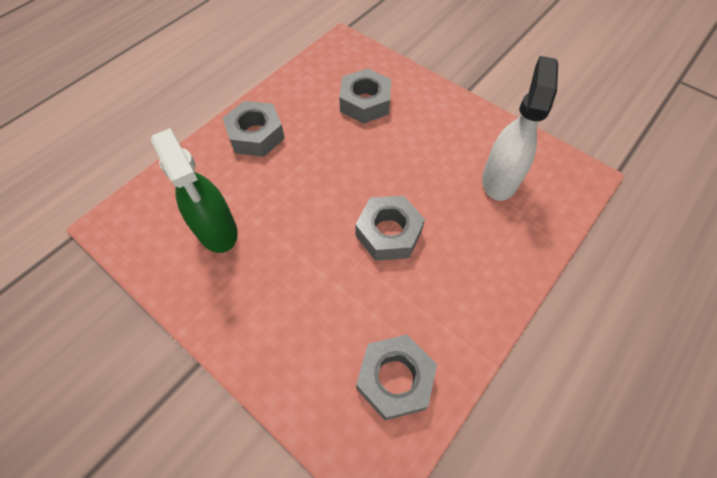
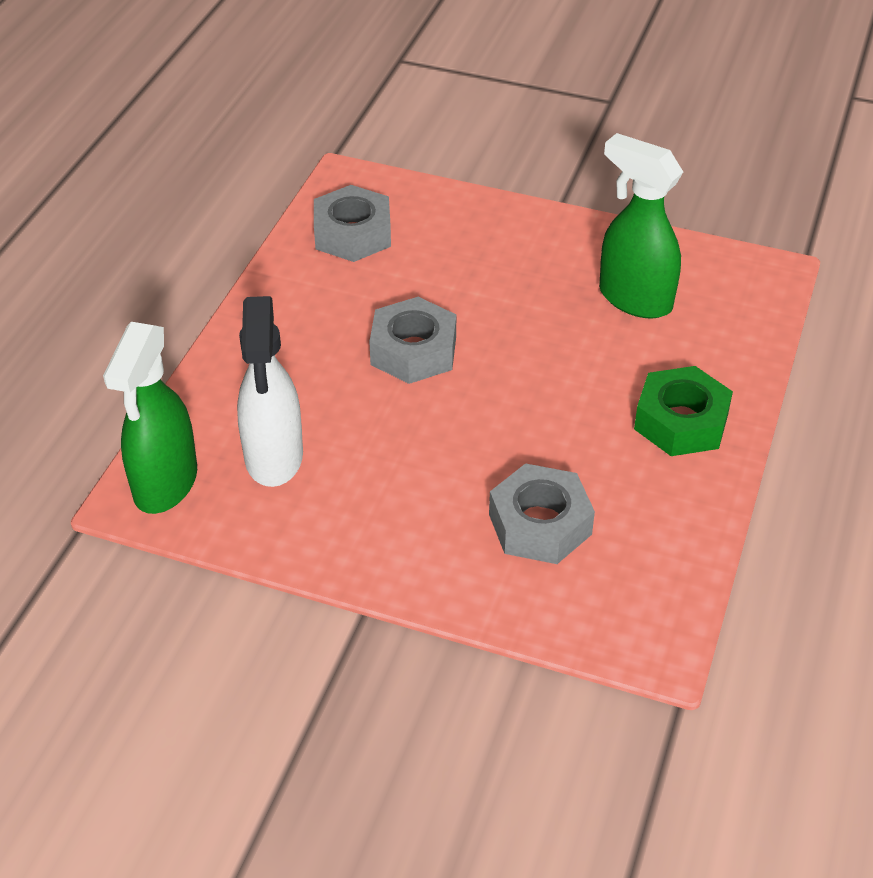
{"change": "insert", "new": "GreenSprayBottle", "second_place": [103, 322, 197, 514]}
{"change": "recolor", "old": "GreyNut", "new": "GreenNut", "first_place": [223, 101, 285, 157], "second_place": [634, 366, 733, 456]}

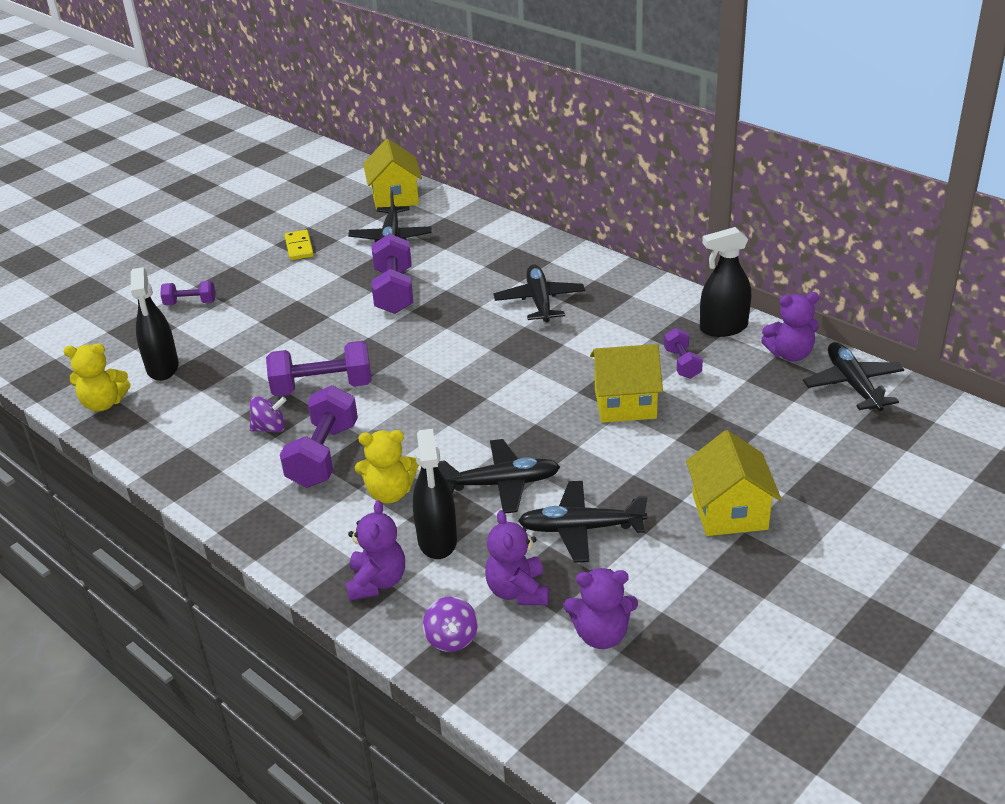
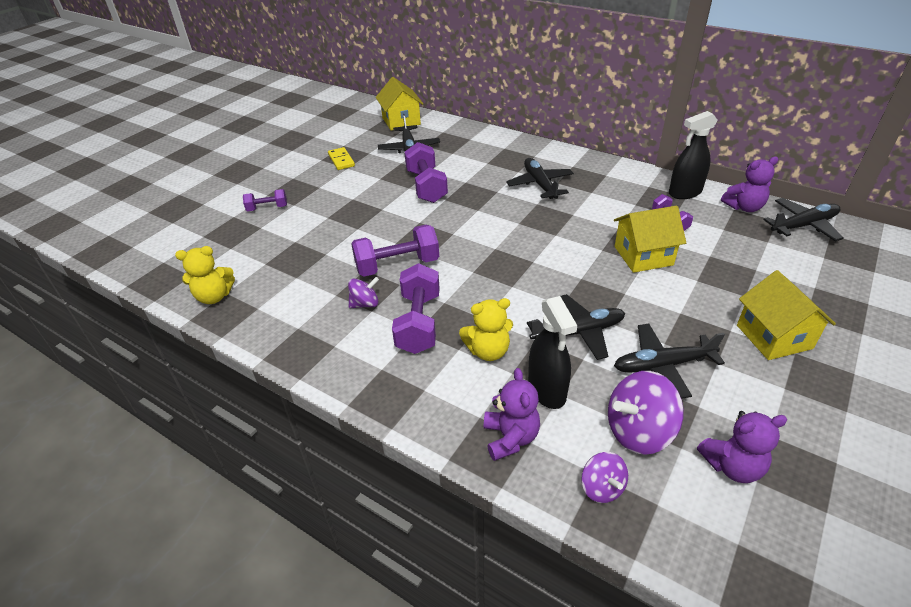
{"change": "delete", "old": "BlackSprayBottle", "first_place": [131, 267, 179, 381]}
{"change": "replace", "old": "PurpleTeddyBear", "new": "PurpleSpinningTop", "first_place": [485, 510, 549, 605], "second_place": [608, 371, 684, 455]}
{"change": "rotate", "old": "BlackPlane", "first_place": [803, 342, 904, 411], "second_place": [763, 198, 844, 242], "degrees": 90}

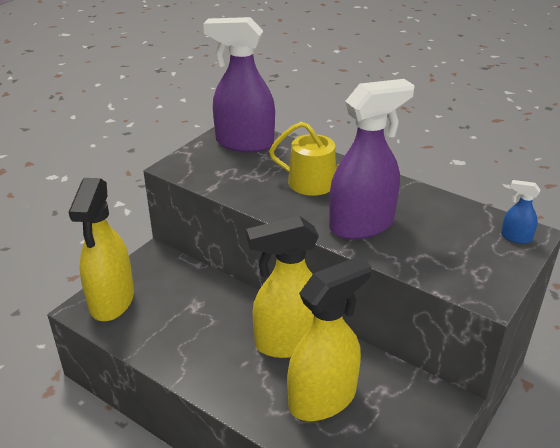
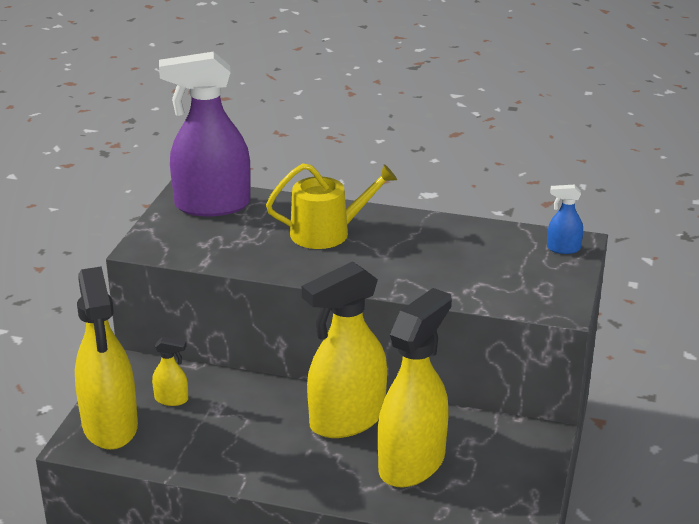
{"change": "delete", "old": "PurpleSprayBottle", "first_place": [329, 79, 415, 240]}
{"change": "insert", "new": "YellowSprayBottle", "second_place": [152, 337, 188, 406]}

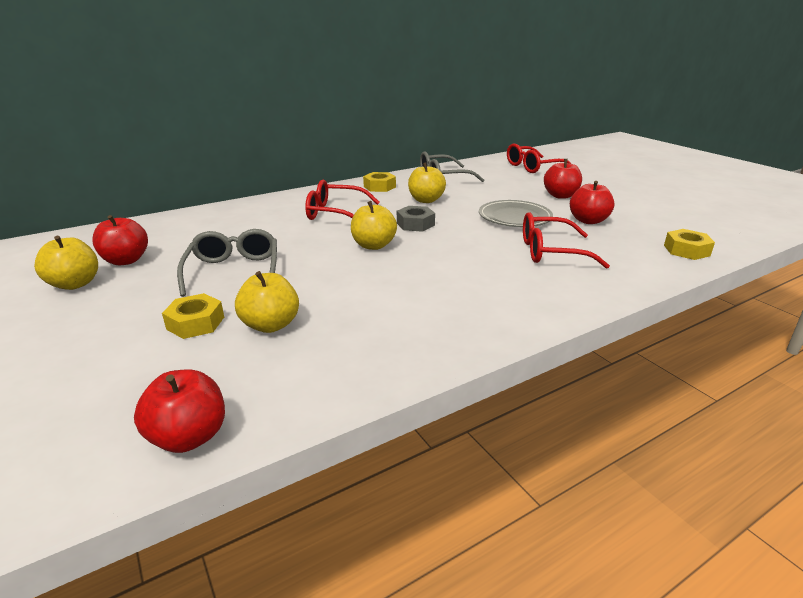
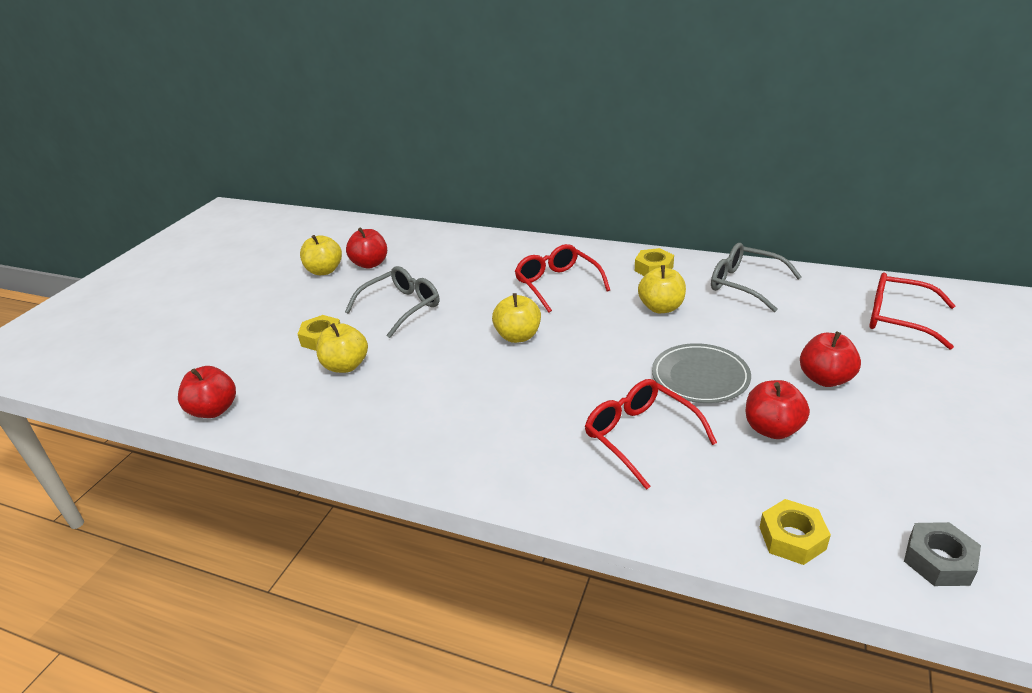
{"change": "move", "old": "GreyNut", "first_place": [397, 206, 435, 232], "second_place": [904, 522, 981, 586]}

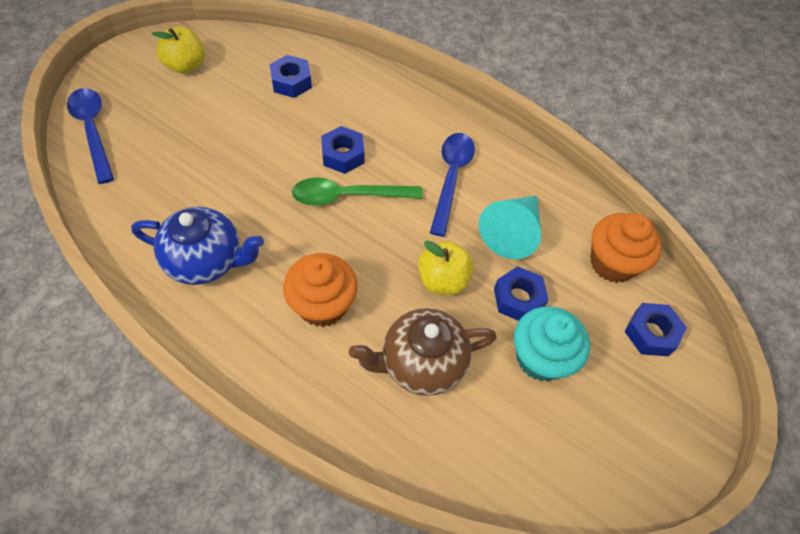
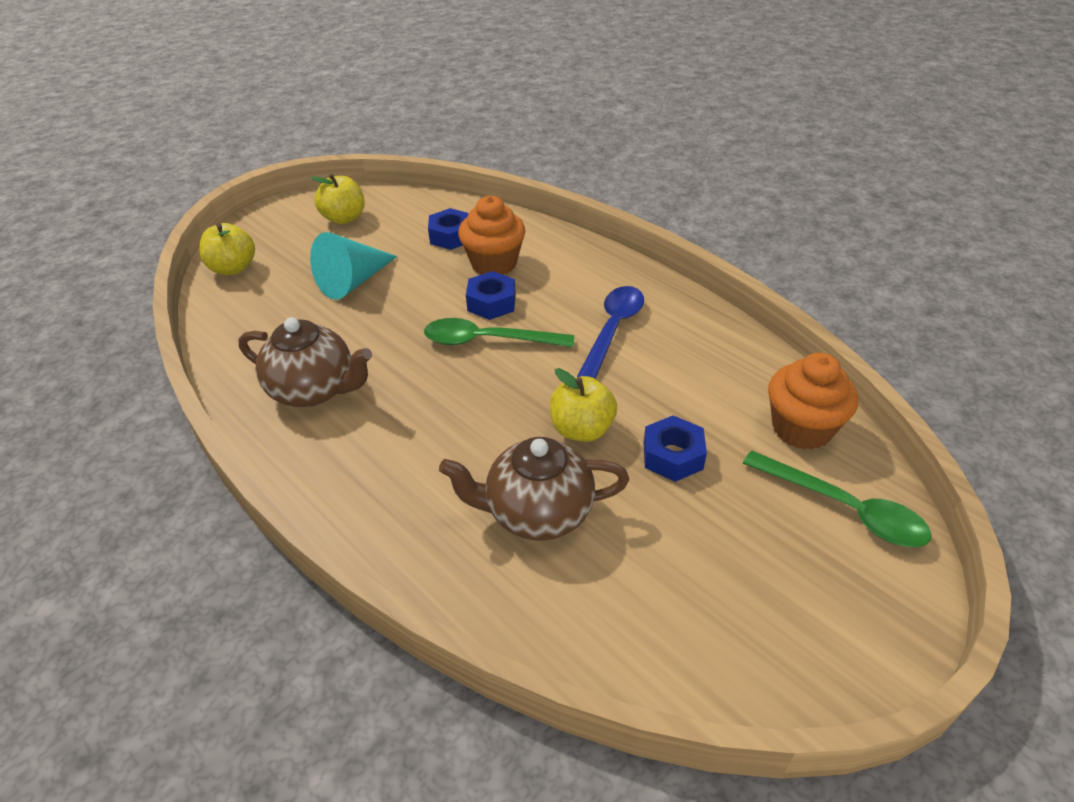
{"change": "delete", "old": "TurquoiseCupcake", "first_place": [514, 306, 590, 381]}
{"change": "move", "old": "OrangeCupcake", "first_place": [283, 253, 358, 327], "second_place": [458, 196, 526, 275]}
{"change": "move", "old": "TurquoiseCone", "first_place": [479, 196, 541, 259], "second_place": [310, 232, 397, 300]}
{"change": "replace", "old": "BlueSpoon", "new": "YellowApple", "first_place": [67, 88, 114, 184], "second_place": [199, 223, 255, 275]}
{"change": "replace", "old": "BlueNut", "new": "GreenSpoon", "first_place": [624, 303, 687, 356], "second_place": [743, 450, 932, 547]}
{"change": "recolor", "old": "BlueTeapot", "new": "BrownTeapot", "first_place": [131, 207, 264, 285], "second_place": [239, 317, 372, 407]}

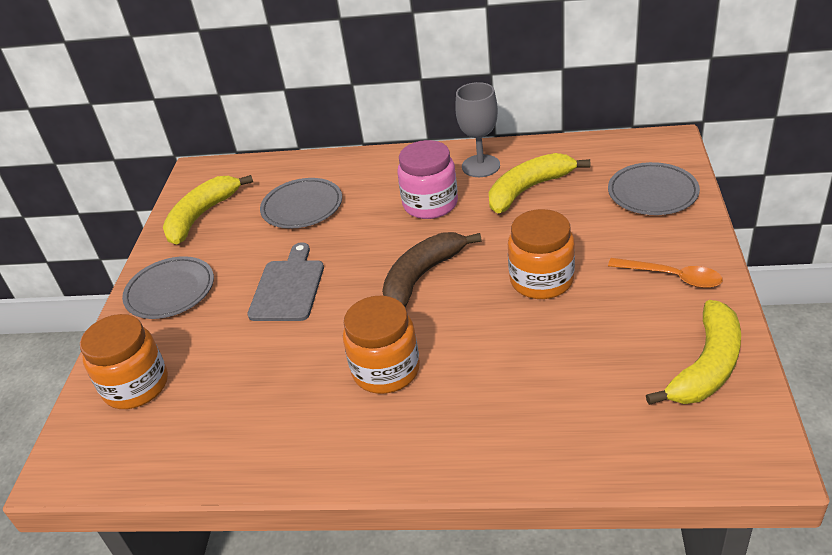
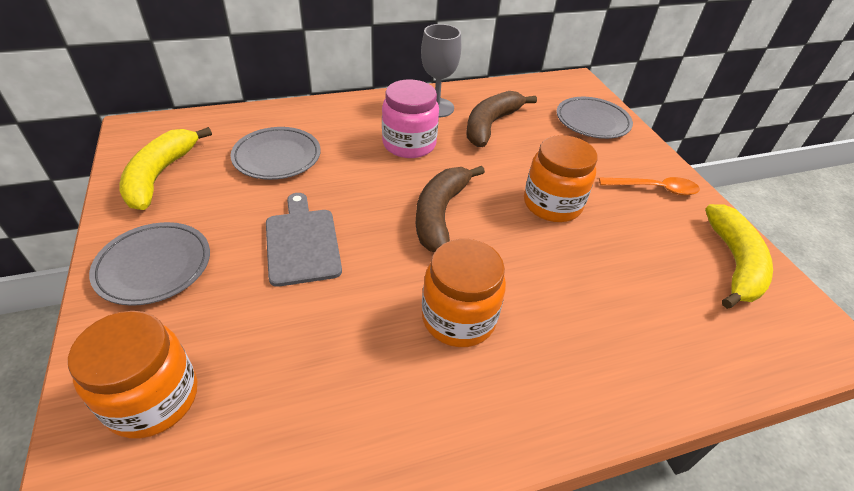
{"change": "recolor", "old": "YellowBanana", "new": "BrownBanana", "first_place": [489, 153, 590, 213], "second_place": [466, 91, 537, 147]}

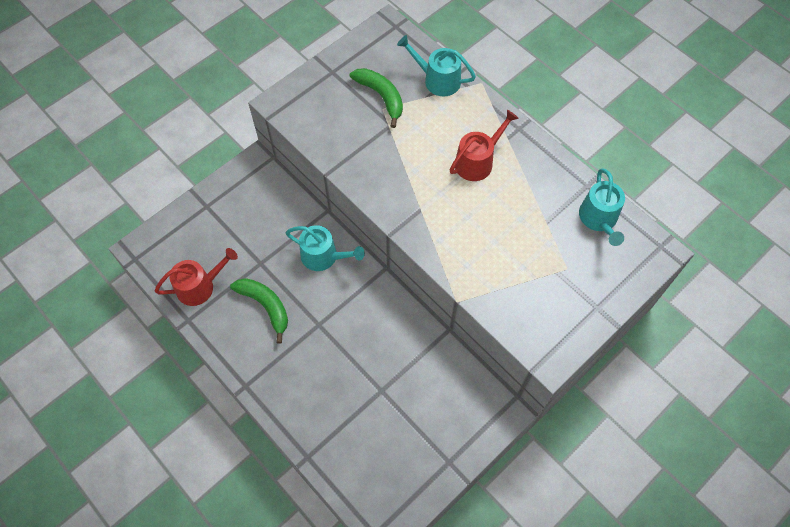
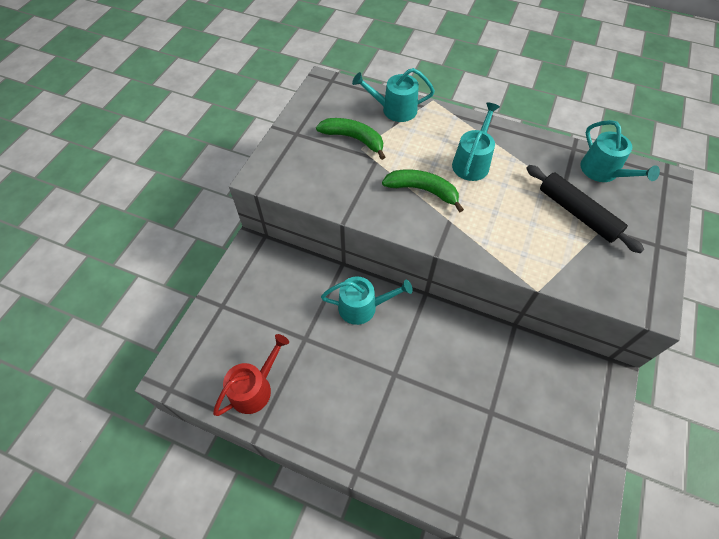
{"change": "insert", "new": "BlackRollingPin", "second_place": [526, 165, 644, 253]}
{"change": "move", "old": "GreenBanana", "first_place": [230, 278, 288, 344], "second_place": [382, 169, 464, 212]}
{"change": "recolor", "old": "RedWateringCan", "new": "TurquoiseWateringCan", "first_place": [449, 110, 519, 181], "second_place": [452, 102, 500, 181]}

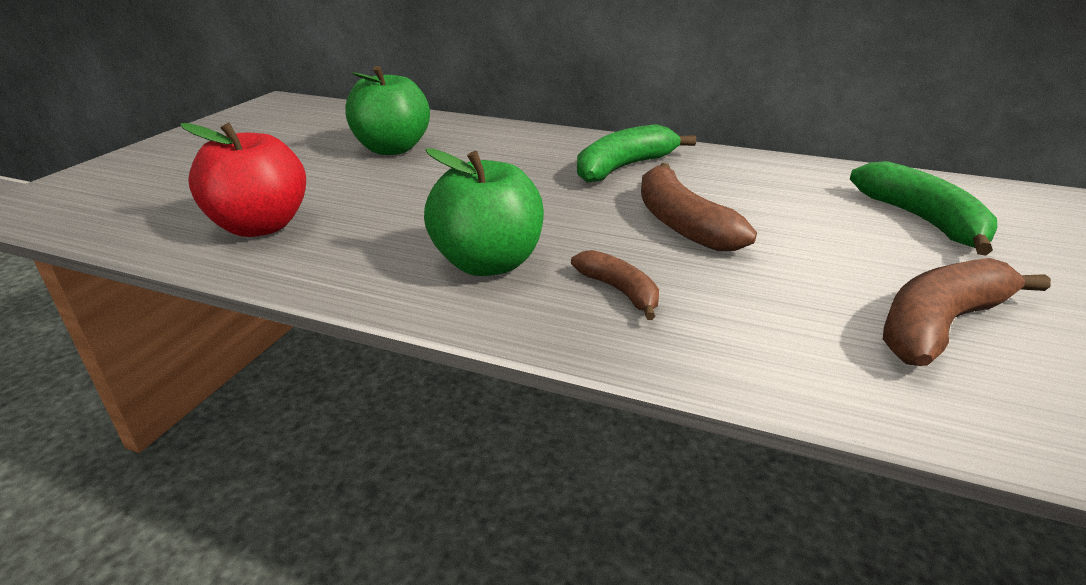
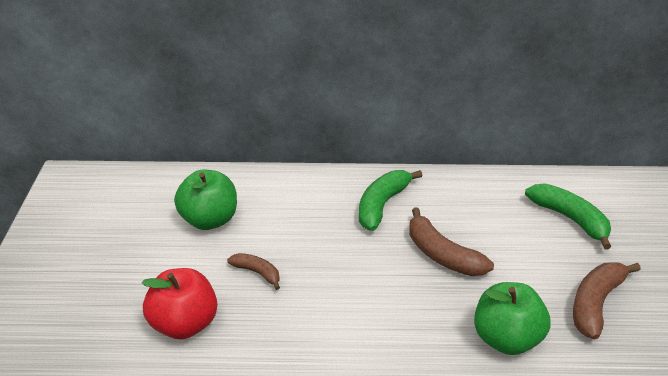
{"change": "move", "old": "GreenApple", "first_place": [424, 148, 544, 276], "second_place": [474, 282, 551, 355]}
{"change": "move", "old": "BrownBanana", "first_place": [571, 250, 659, 320], "second_place": [227, 253, 280, 290]}

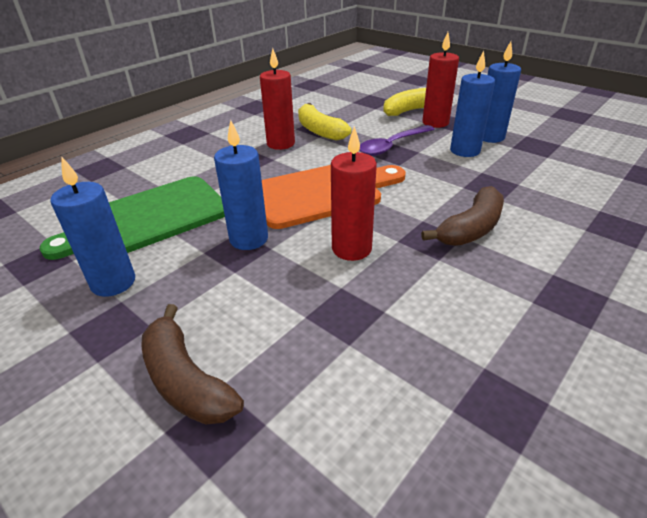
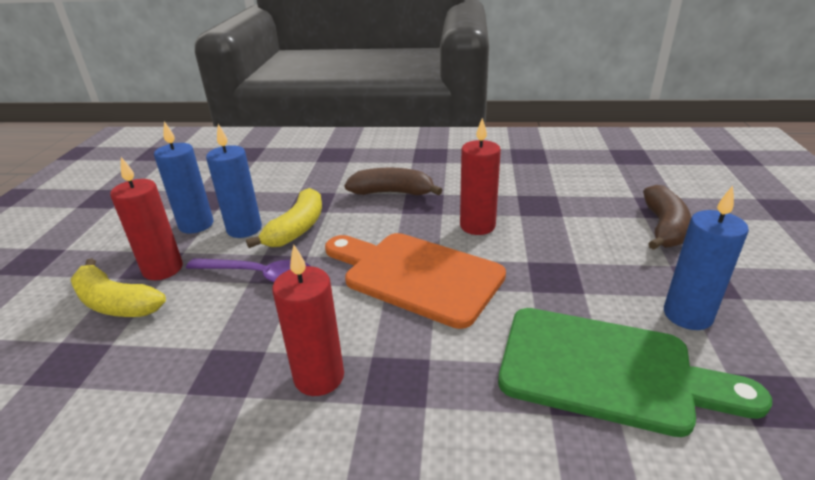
{"change": "delete", "old": "BlueCandle", "first_place": [214, 120, 268, 250]}
{"change": "move", "old": "YellowBanana", "first_place": [298, 103, 352, 141], "second_place": [246, 188, 322, 248]}

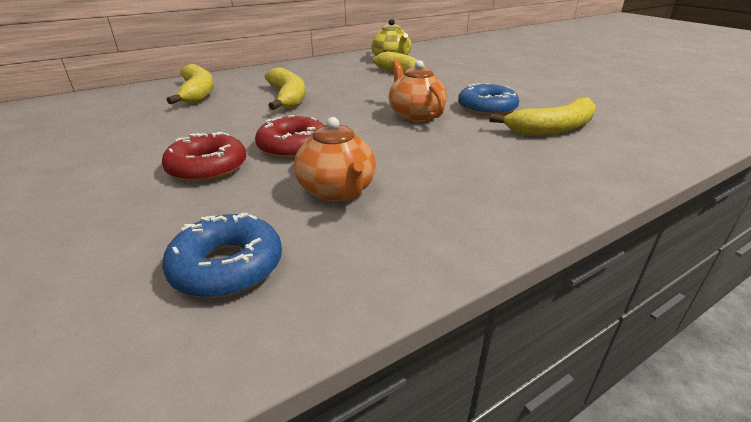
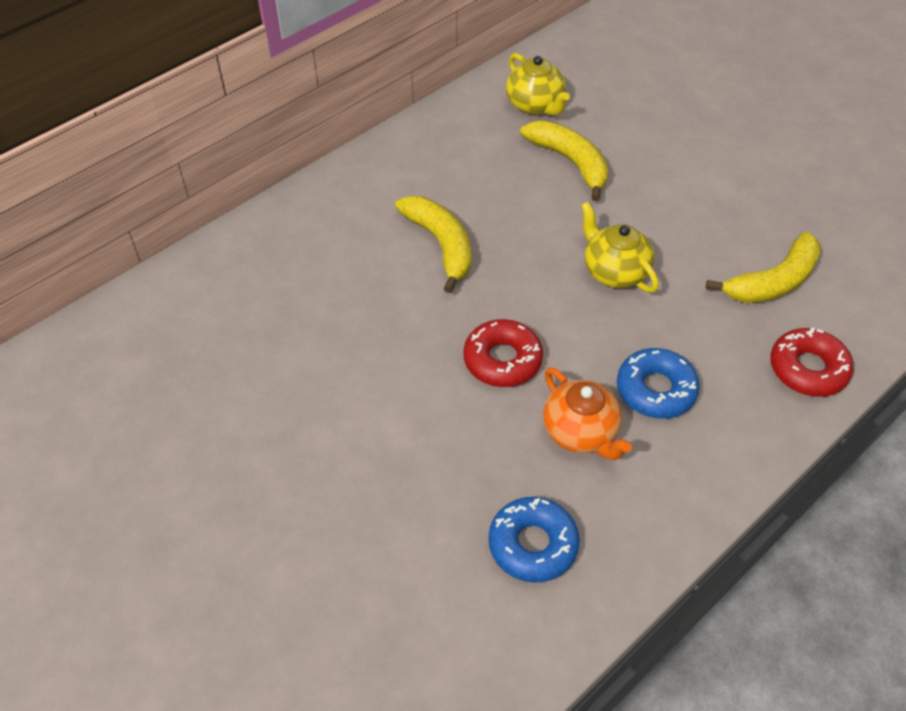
{"change": "delete", "old": "YellowBanana", "first_place": [167, 64, 214, 104]}
{"change": "move", "old": "RedDonut", "first_place": [162, 132, 246, 182], "second_place": [770, 328, 854, 397]}
{"change": "move", "old": "BlueDonut", "first_place": [458, 83, 519, 116], "second_place": [617, 348, 700, 419]}
{"change": "recolor", "old": "OrangeTeapot", "new": "YellowTeapot", "first_place": [389, 60, 447, 122], "second_place": [581, 202, 659, 293]}

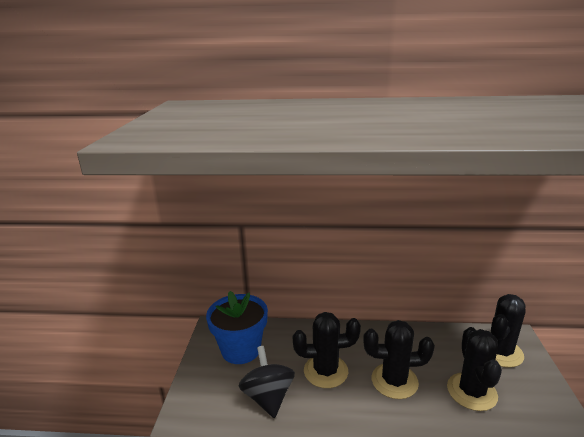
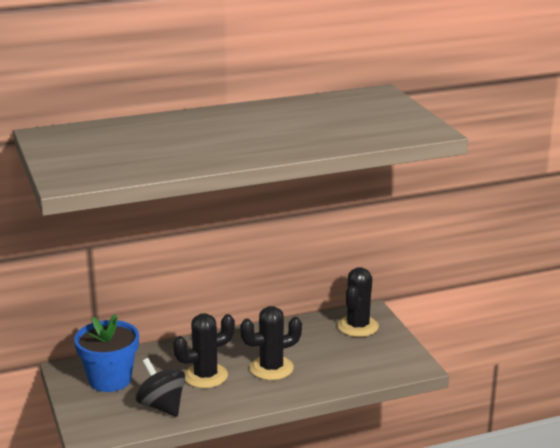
{"change": "delete", "old": "BlackCactus", "first_place": [447, 327, 502, 411]}

